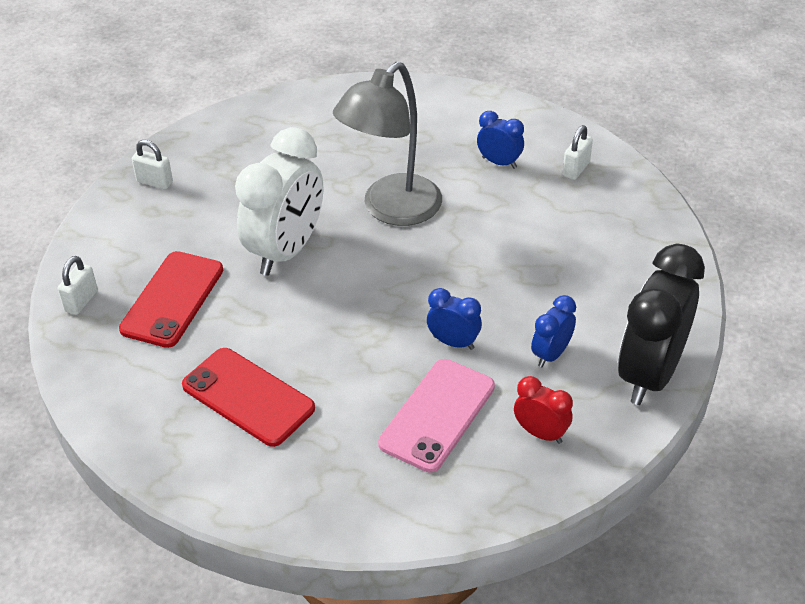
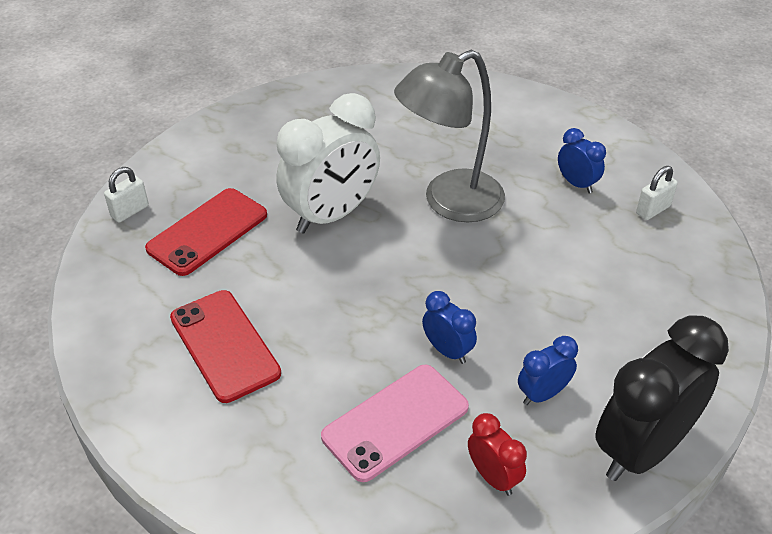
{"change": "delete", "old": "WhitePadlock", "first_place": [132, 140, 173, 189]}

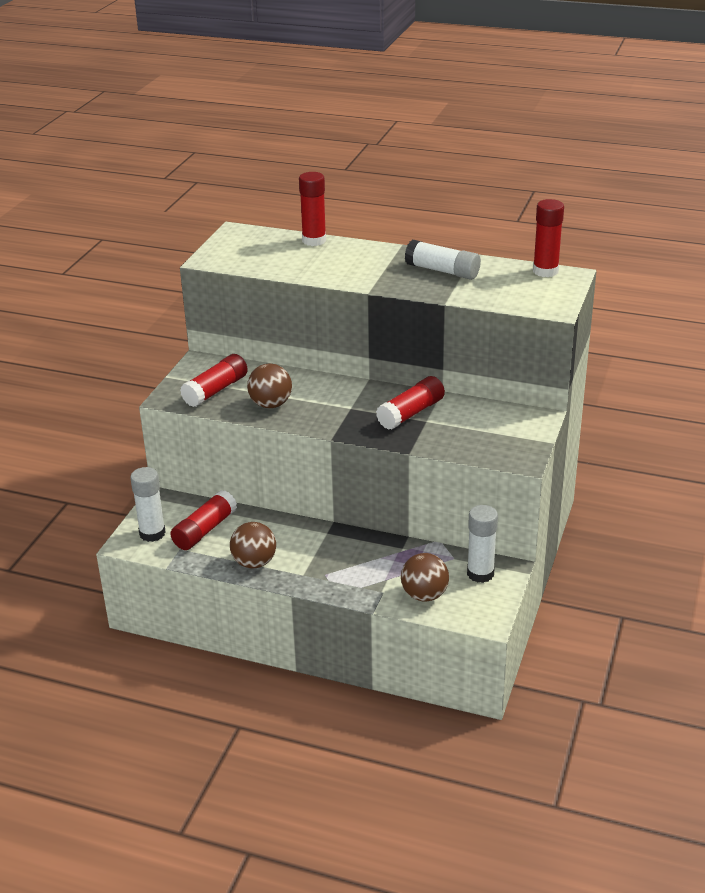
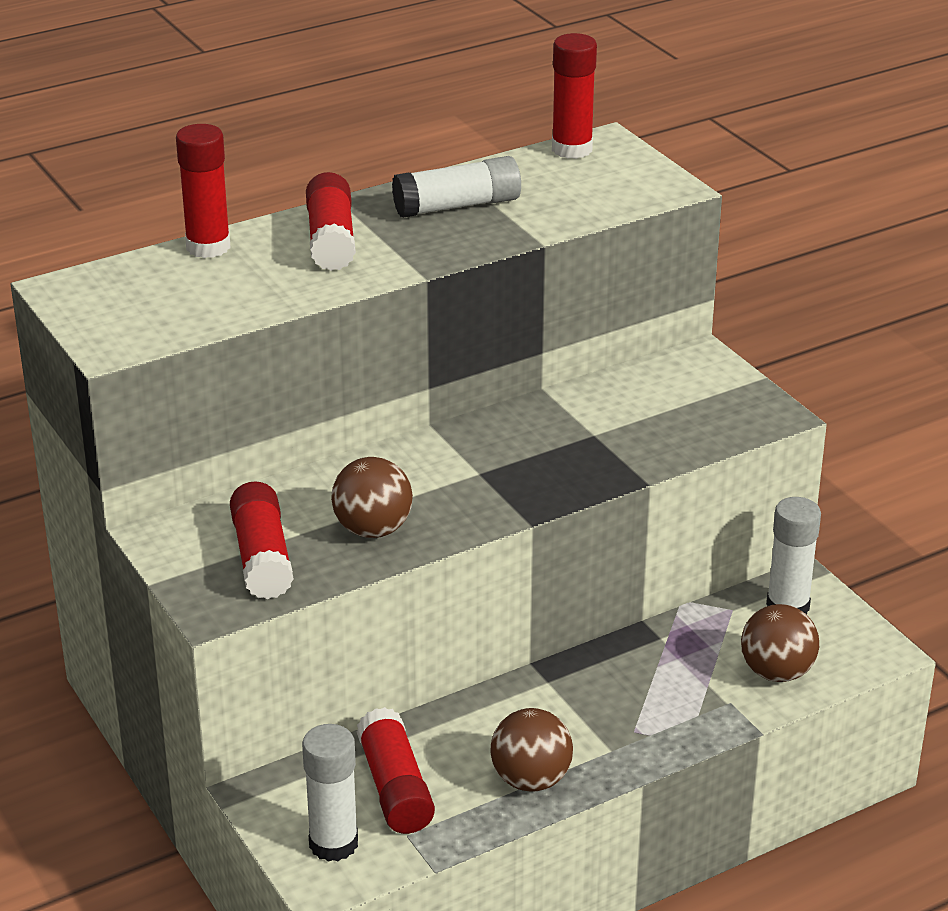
{"change": "move", "old": "RedGlueStick", "first_place": [376, 376, 445, 430], "second_place": [306, 172, 356, 271]}

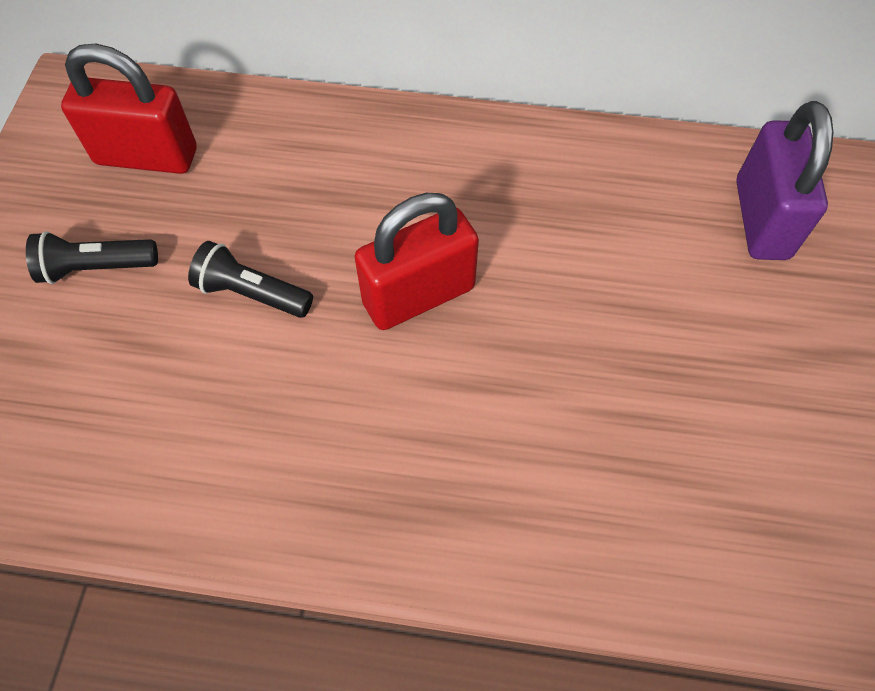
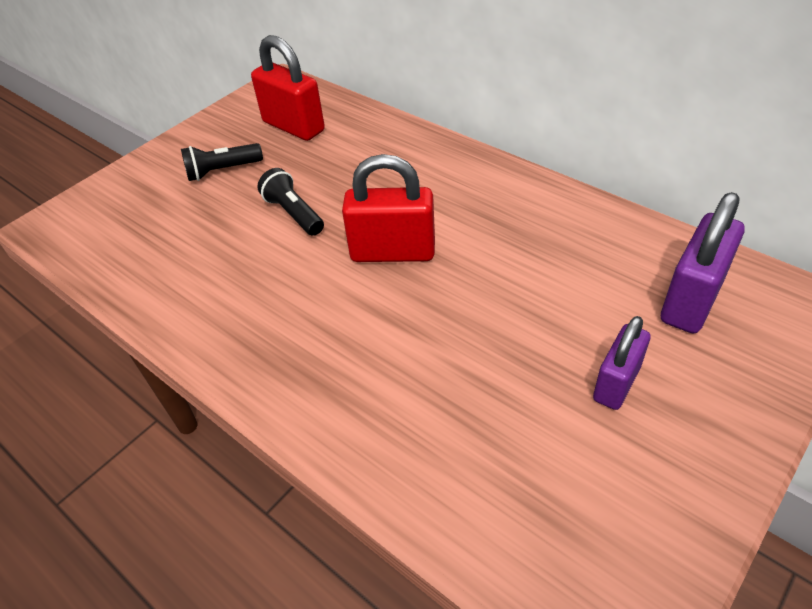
{"change": "insert", "new": "PurplePadlock", "second_place": [593, 316, 650, 410]}
{"change": "rotate", "old": "BlackFlashlight", "first_place": [26, 231, 158, 284], "second_place": [181, 143, 263, 181], "degrees": -45}

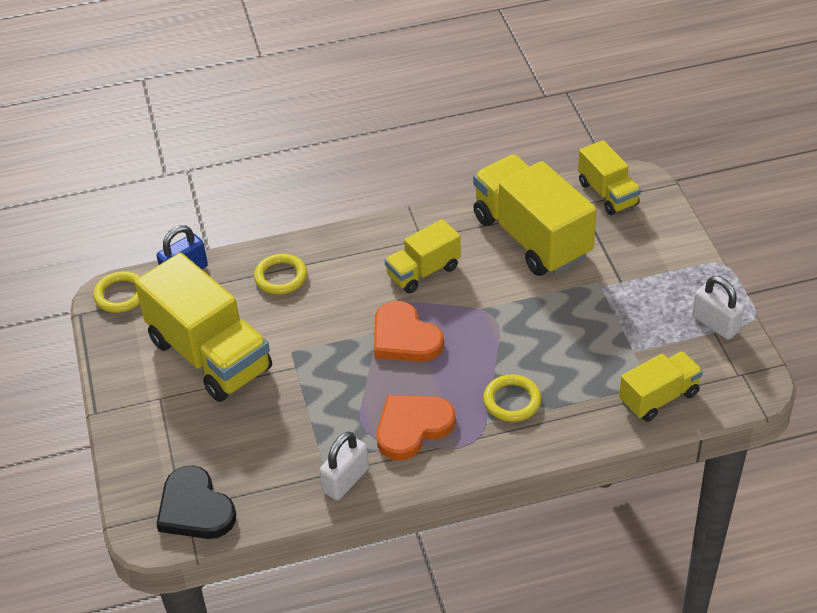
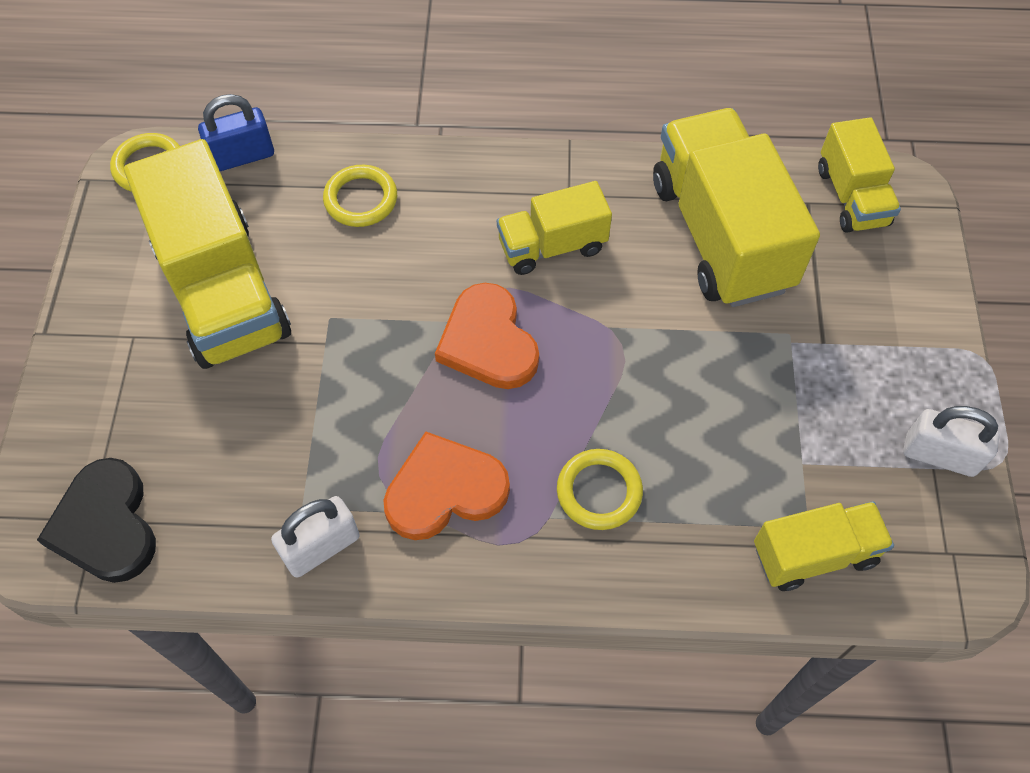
{"change": "rotate", "old": "WhitePadlock", "first_place": [692, 276, 744, 340], "second_place": [903, 406, 1000, 477], "degrees": -45}

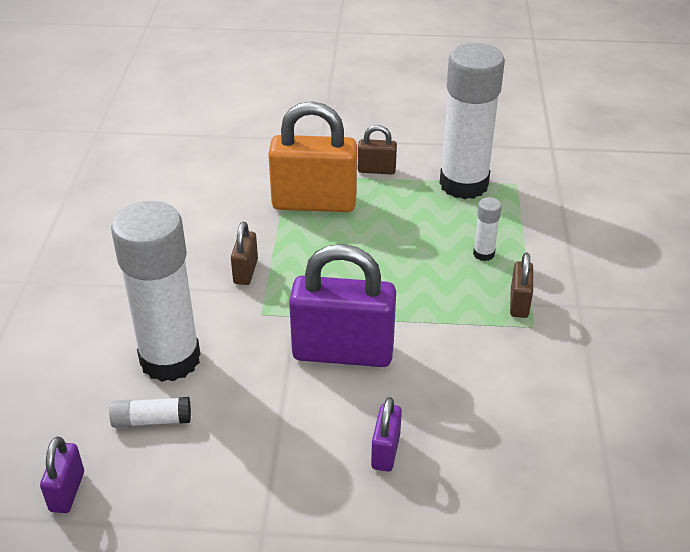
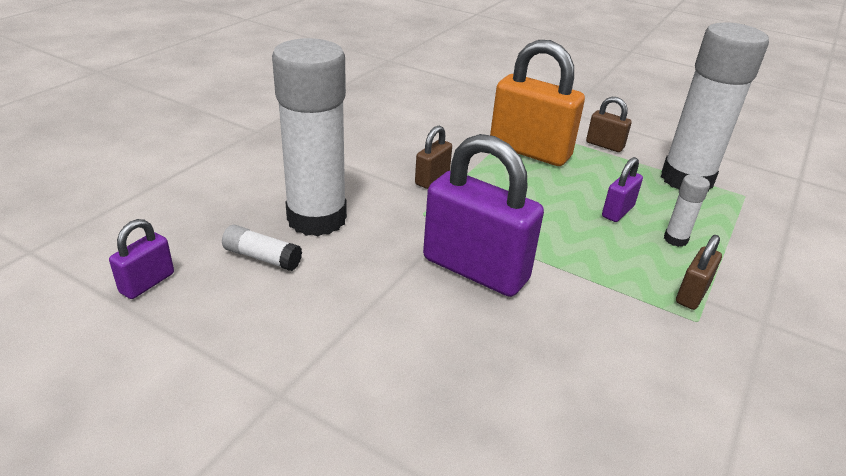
{"change": "move", "old": "PurplePadlock", "first_place": [371, 397, 402, 472], "second_place": [602, 157, 643, 222]}

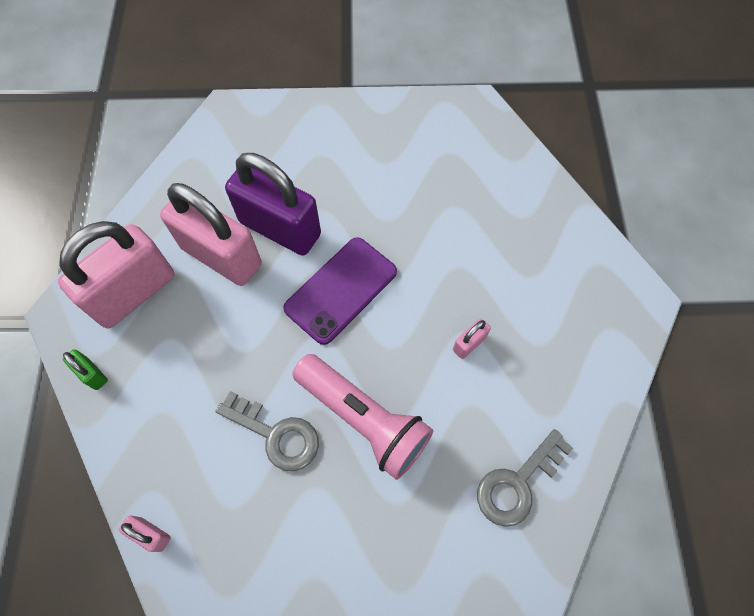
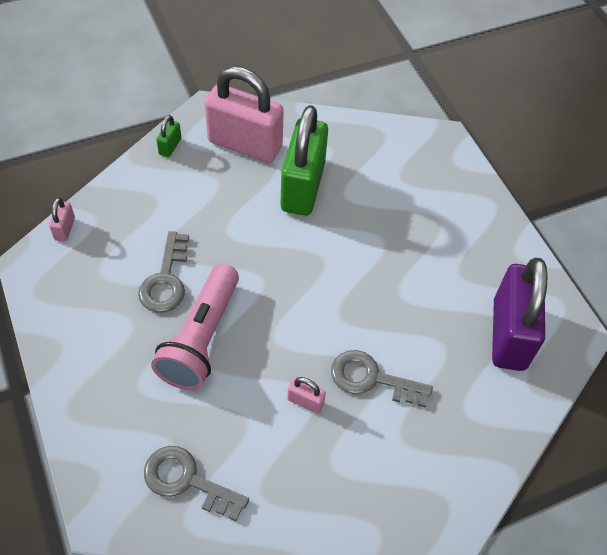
{"change": "delete", "old": "PurplePhone", "first_place": [283, 237, 397, 345]}
{"change": "insert", "new": "GreyKey", "second_place": [331, 350, 433, 408]}
{"change": "move", "old": "PurplePadlock", "first_place": [225, 153, 321, 256], "second_place": [492, 258, 547, 371]}
{"change": "recolor", "old": "PinkPadlock", "new": "GreenPadlock", "first_place": [160, 183, 262, 286], "second_place": [281, 105, 328, 216]}

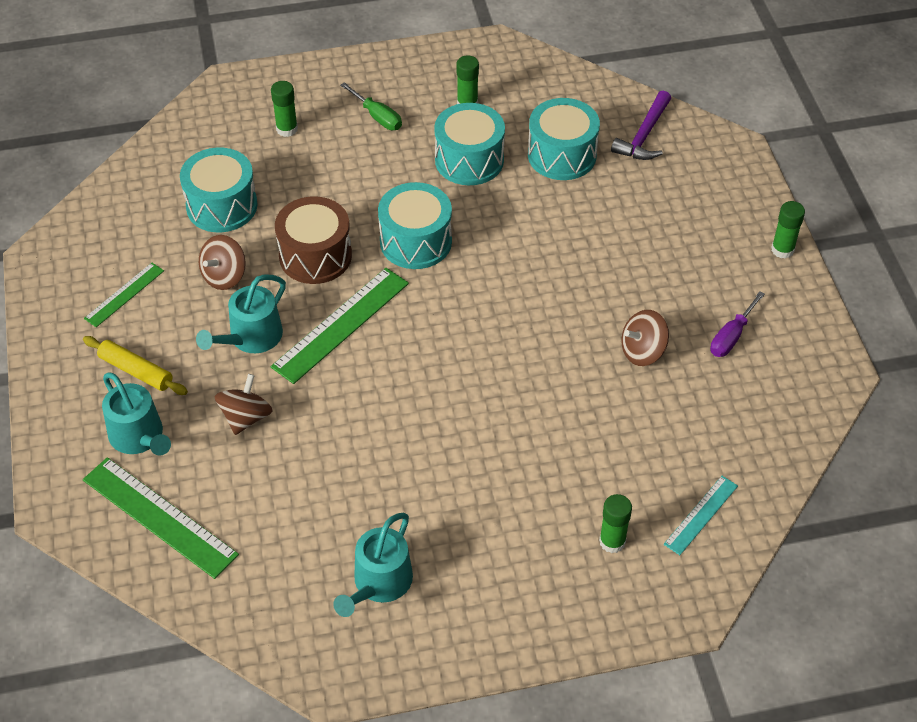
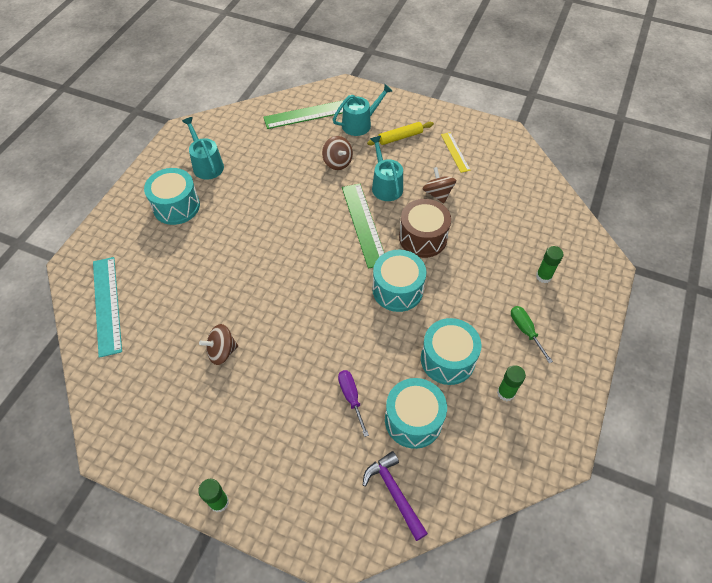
{"change": "delete", "old": "GreenGlueStick", "first_place": [599, 494, 632, 553]}
{"change": "move", "old": "TurquoiseDrum", "first_place": [180, 147, 258, 232], "second_place": [144, 168, 200, 225]}
{"change": "move", "old": "PurpleScrewdriver", "first_place": [710, 291, 765, 357], "second_place": [338, 370, 369, 437]}
{"change": "recolor", "old": "GreenRuler", "new": "YellowRuler", "first_place": [84, 263, 164, 327], "second_place": [441, 132, 471, 173]}
{"change": "rotate", "old": "TurquoiseWateringCan", "first_place": [102, 372, 171, 456], "second_place": [333, 84, 392, 136], "degrees": 150}
{"change": "rotate", "old": "GreenScrewdriver", "first_place": [340, 82, 402, 130], "second_place": [511, 306, 553, 363], "degrees": 75}
{"change": "rotate", "old": "BrownSpinningTop", "first_place": [621, 310, 669, 366], "second_place": [199, 324, 238, 365], "degrees": -120}
{"change": "resize", "old": "TurquoiseRuler", "first_place": [664, 476, 738, 555], "second_place": [93, 257, 122, 358], "factor": 1.77}

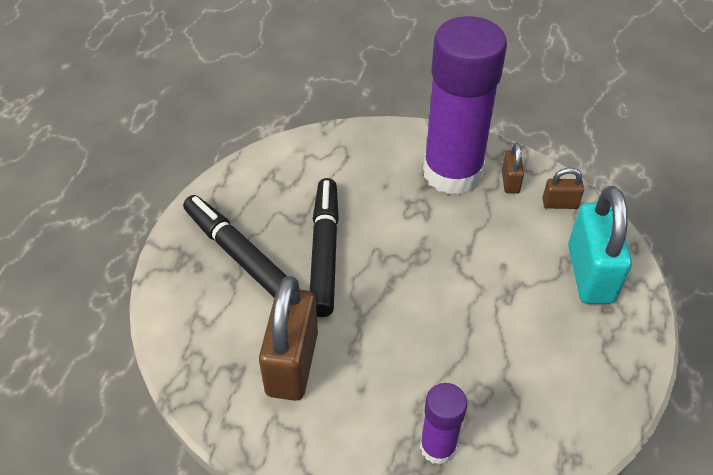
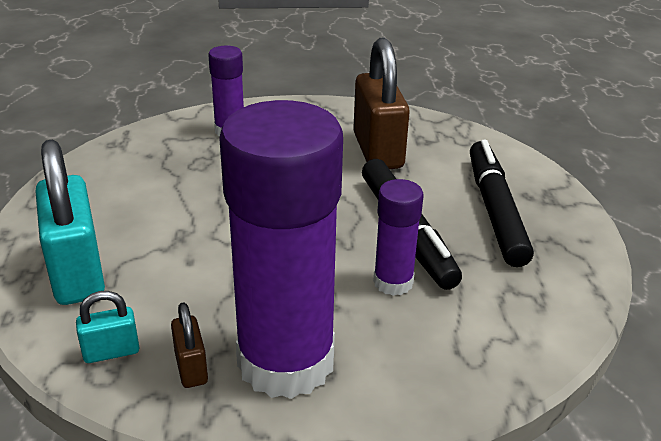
{"change": "insert", "new": "PurpleGlueStick", "second_place": [373, 179, 423, 296]}
{"change": "recolor", "old": "BrownPadlock", "new": "TurquoisePadlock", "first_place": [542, 168, 584, 209], "second_place": [76, 291, 140, 363]}
{"change": "rotate", "old": "BlackMarker", "first_place": [183, 195, 287, 298], "second_place": [470, 140, 534, 267], "degrees": -120}

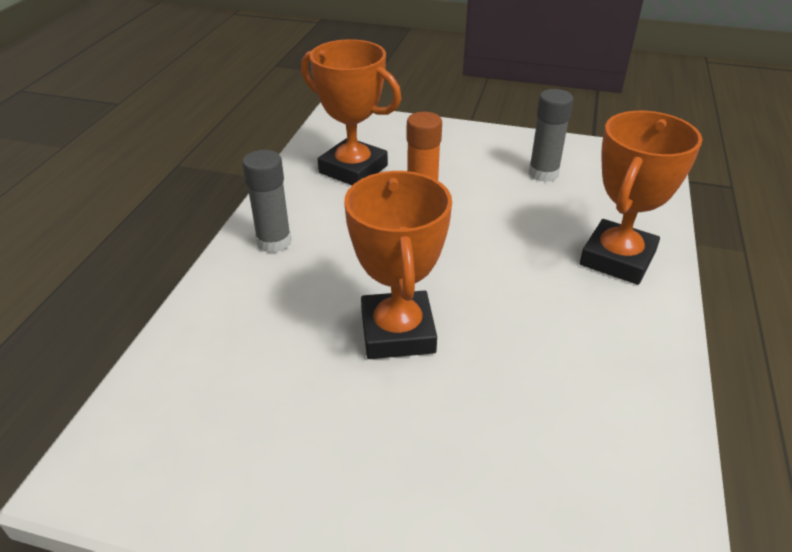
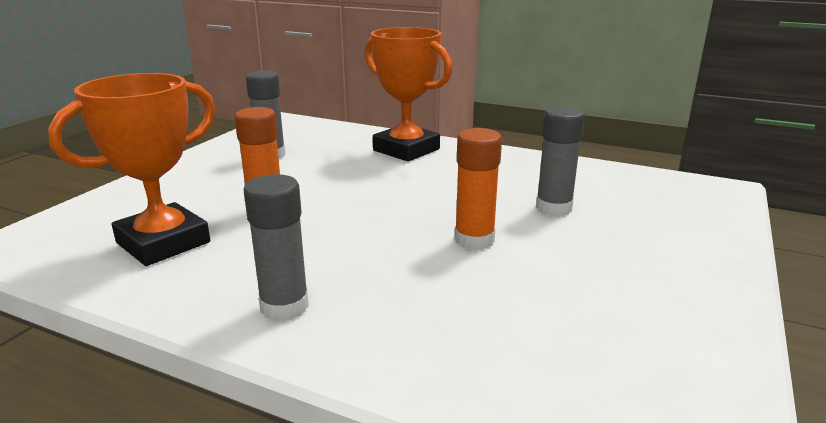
{"change": "insert", "new": "GreyGlueStick", "second_place": [536, 106, 585, 216]}
{"change": "replace", "old": "OrangeTrophy", "new": "OrangeGlueStick", "first_place": [344, 171, 452, 359], "second_place": [455, 128, 502, 250]}

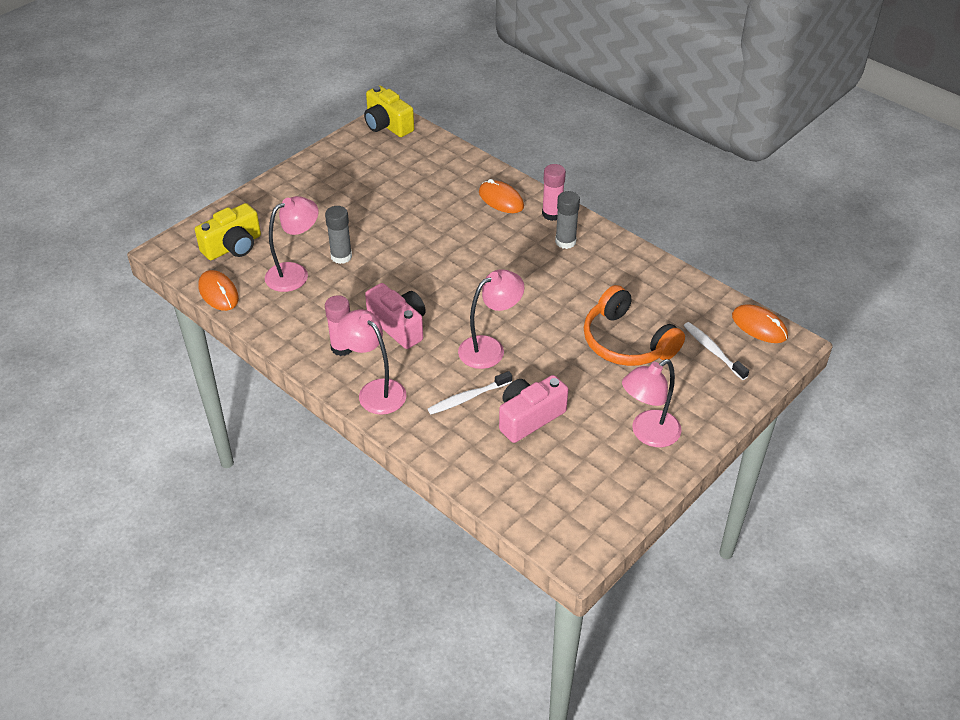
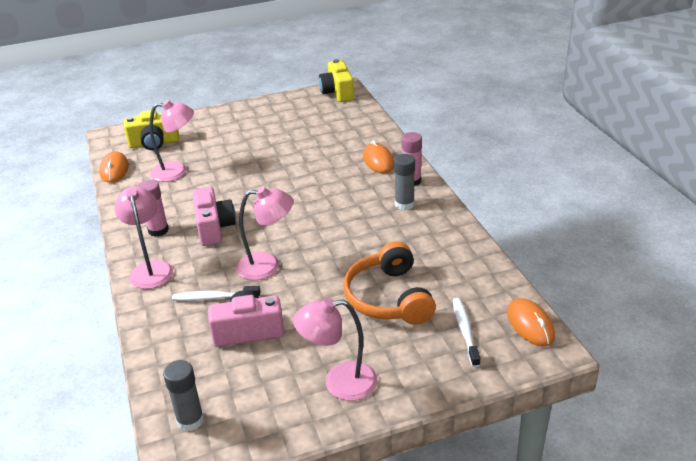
{"change": "move", "old": "GreyGlueStick", "first_place": [325, 206, 352, 264], "second_place": [163, 360, 204, 431]}

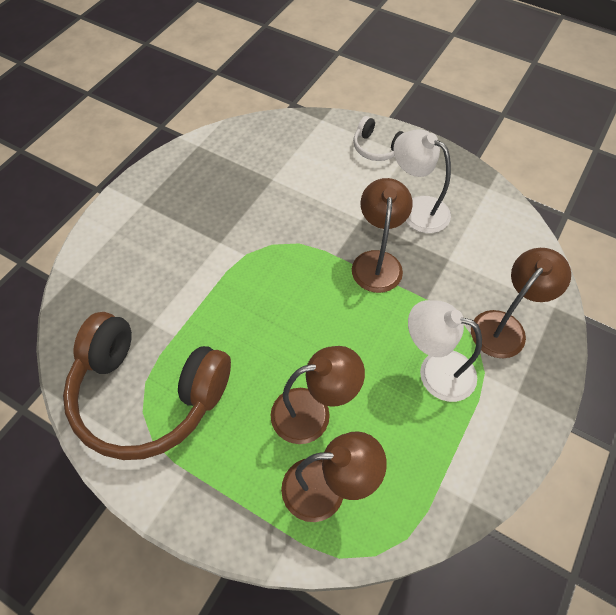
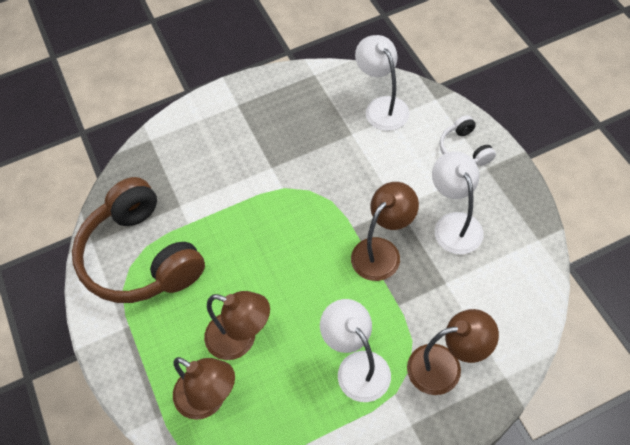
{"change": "insert", "new": "WhiteLamp", "second_place": [355, 35, 409, 131]}

